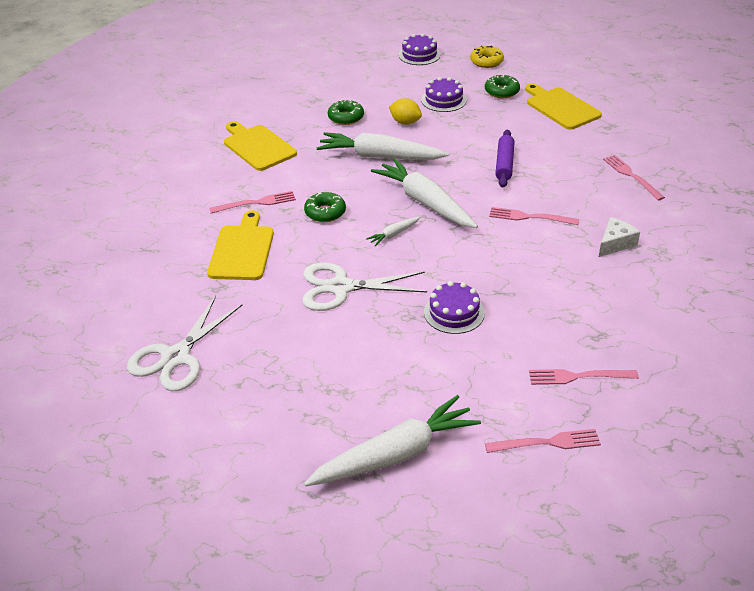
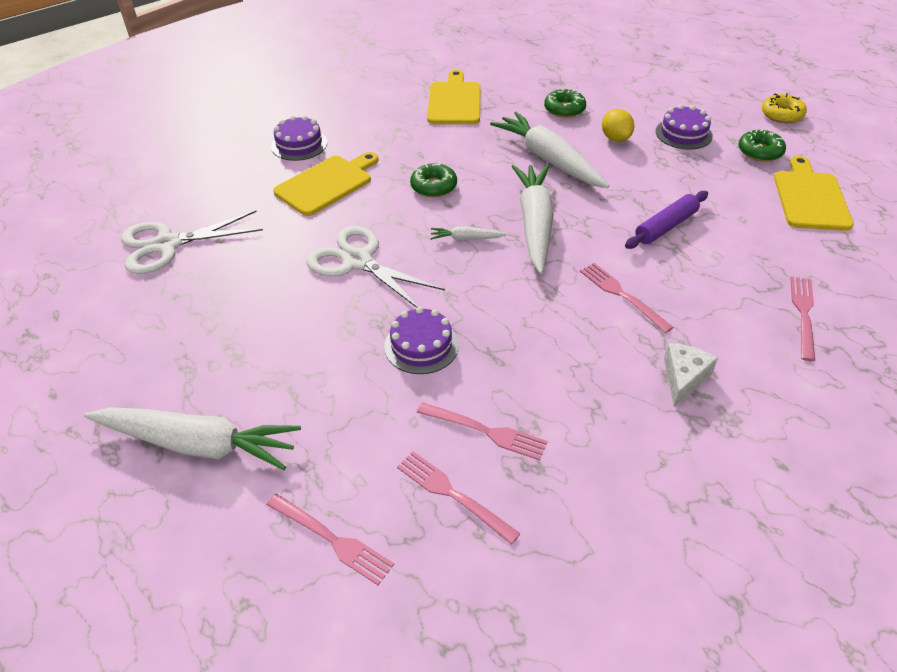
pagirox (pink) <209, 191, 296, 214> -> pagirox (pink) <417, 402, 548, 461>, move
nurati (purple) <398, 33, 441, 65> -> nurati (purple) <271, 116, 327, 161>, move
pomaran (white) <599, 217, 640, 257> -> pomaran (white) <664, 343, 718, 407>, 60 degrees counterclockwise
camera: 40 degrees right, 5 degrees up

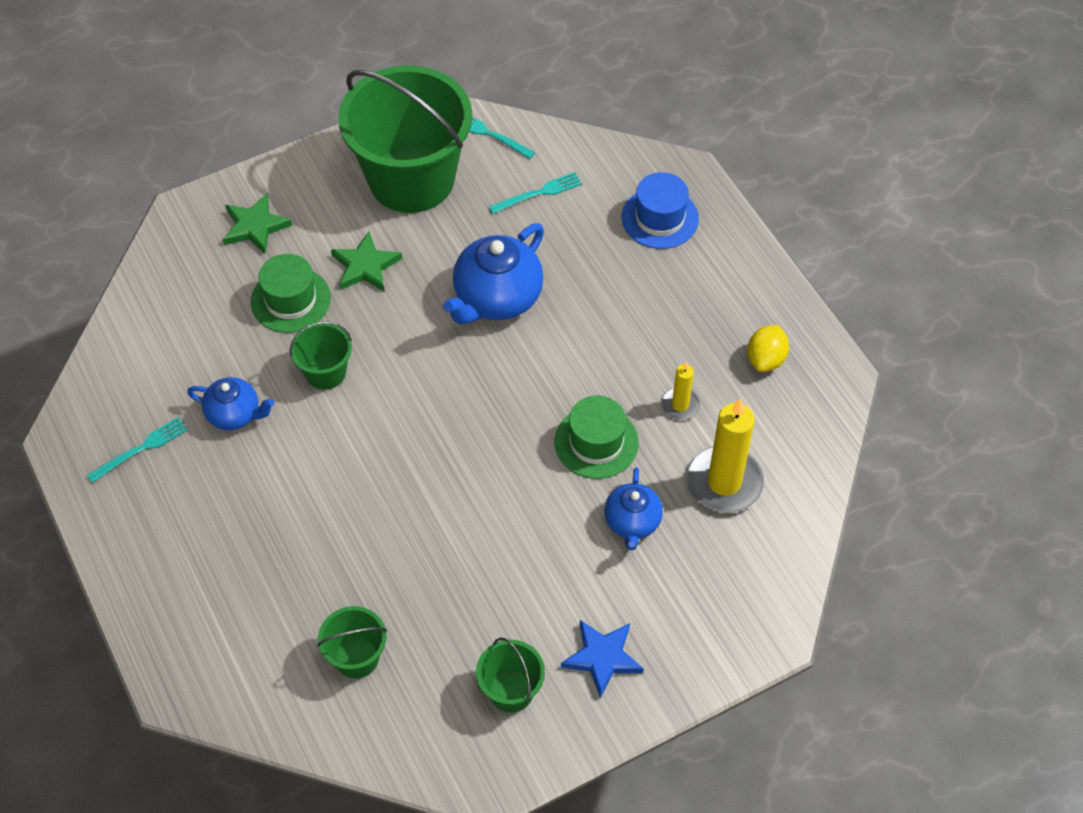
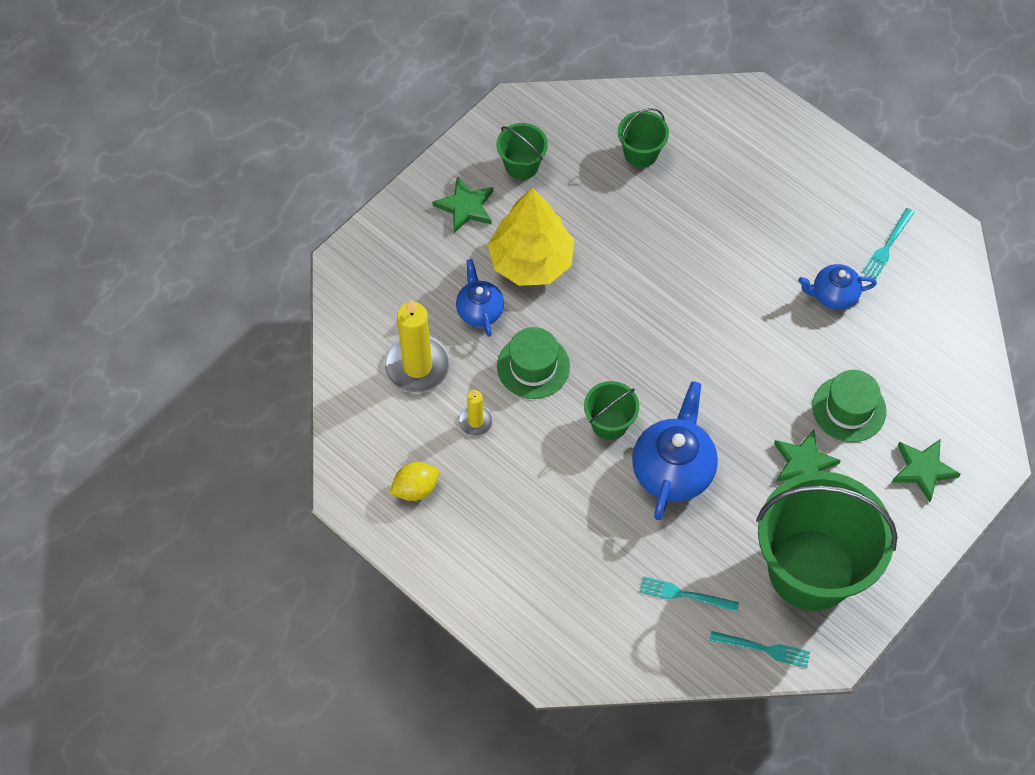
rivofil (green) <289, 321, 352, 390> -> rivofil (green) <584, 381, 639, 440>, move
pagirox (turquoise) <489, 172, 582, 214> -> pagirox (turquoise) <640, 576, 739, 612>, 60 degrees clockwise
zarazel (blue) <561, 620, 644, 698> -> zarazel (green) <432, 176, 493, 233>
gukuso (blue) <622, 172, 699, 249> -> none
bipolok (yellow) <747, 325, 789, 372> -> bipolok (yellow) <389, 462, 439, 501>, 60 degrees clockwise
none -> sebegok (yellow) <487, 188, 574, 286>
camera: 160 degrees right, 5 degrees up

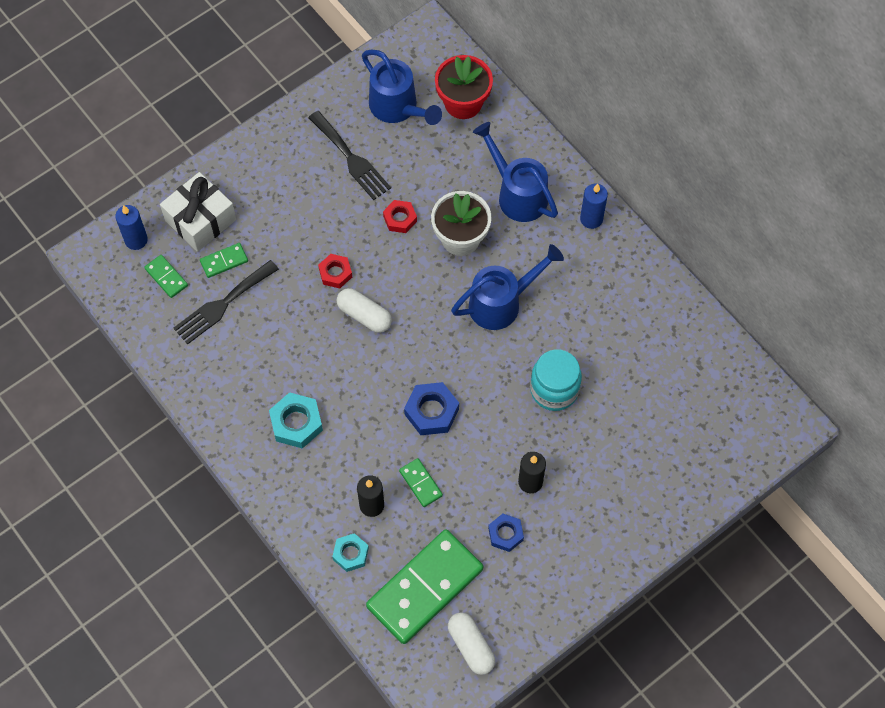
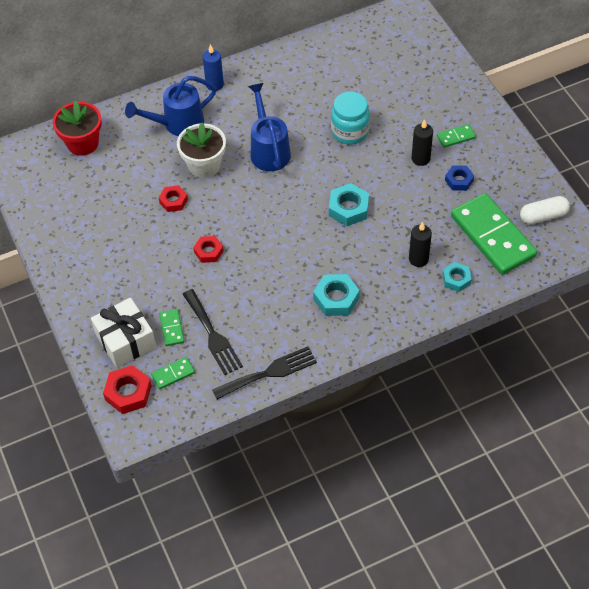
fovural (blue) <115, 205, 148, 250> -> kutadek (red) <103, 365, 152, 414>
pagirox (black) <308, 111, 391, 200> -> pagirox (black) <212, 346, 317, 400>, move
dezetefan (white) <337, 288, 392, 333> -> none
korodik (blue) <362, 49, 442, 125> -> none
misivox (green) <399, 458, 443, 507> -> misivox (green) <437, 124, 476, 148>, move
kutadek (blue) <404, 382, 459, 435> -> kutadek (turquoise) <329, 183, 369, 226>
camera: 75 degrees left, 10 degrees down

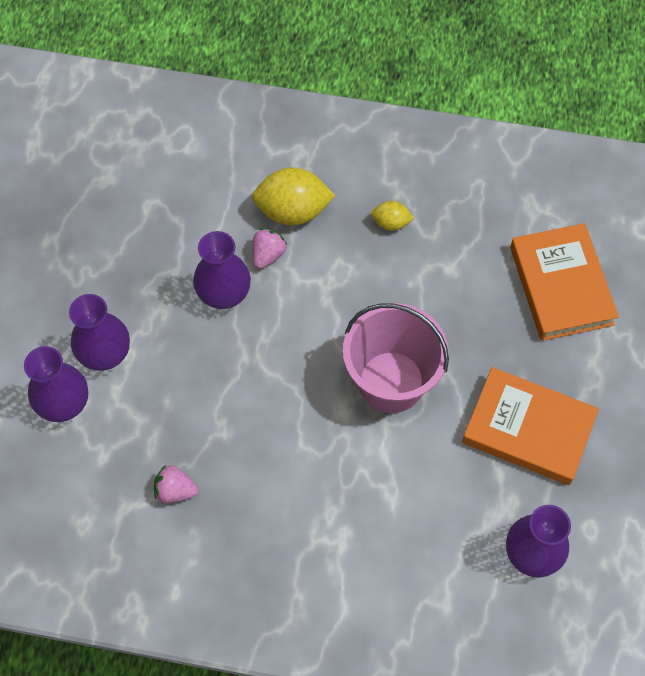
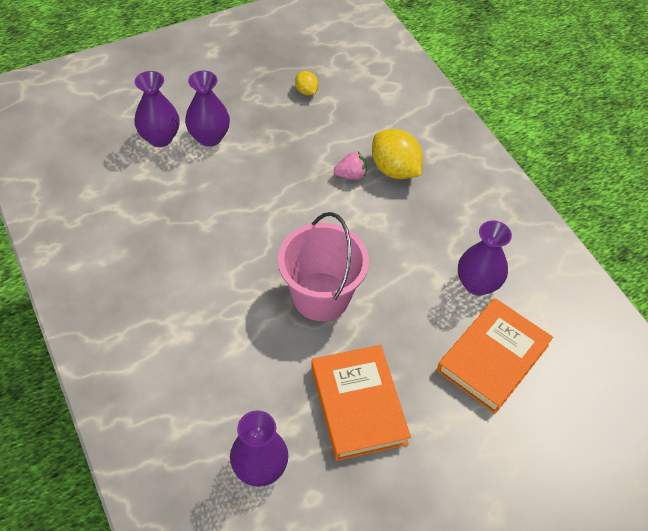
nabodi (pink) <154, 465, 199, 503> -> none
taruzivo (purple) <193, 231, 251, 309> -> taruzivo (purple) <458, 220, 512, 296>, move
bipolok (yellow) <371, 201, 414, 231> -> bipolok (yellow) <295, 71, 318, 95>, move
camera: 50 degrees right, 10 degrees down

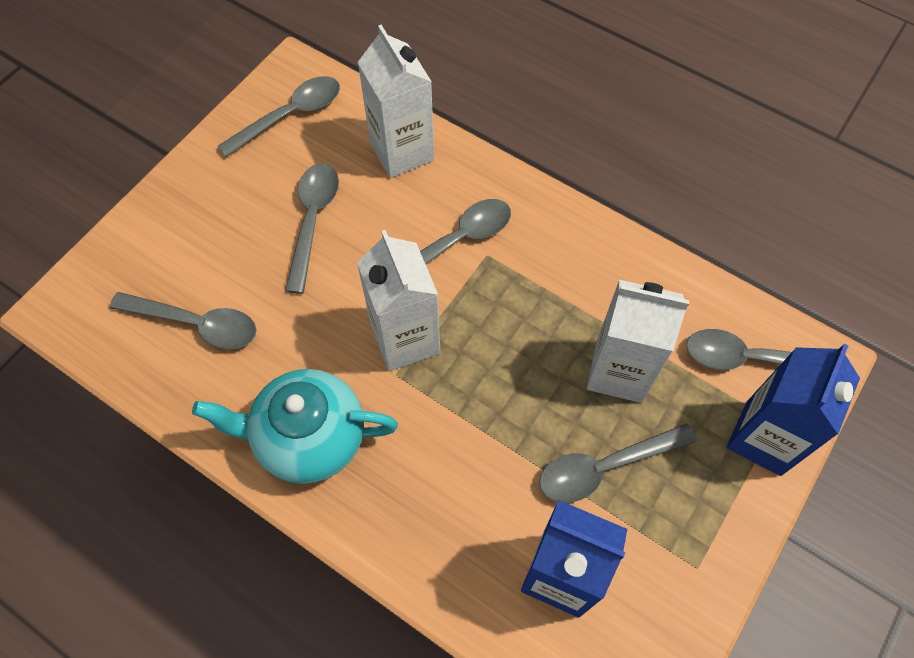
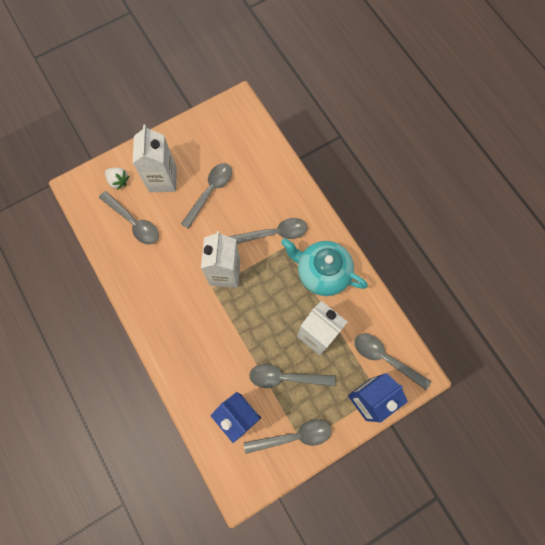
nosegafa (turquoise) <192, 369, 398, 484> -> nosegafa (turquoise) <281, 239, 368, 296>, move
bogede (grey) <217, 76, 340, 157> -> bogede (grey) <244, 419, 331, 454>, move
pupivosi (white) <357, 25, 434, 178> -> pupivosi (white) <133, 125, 177, 192>, move
none -> nabodi (white) <105, 167, 129, 190>
camera: 25 degrees right, 10 degrees up

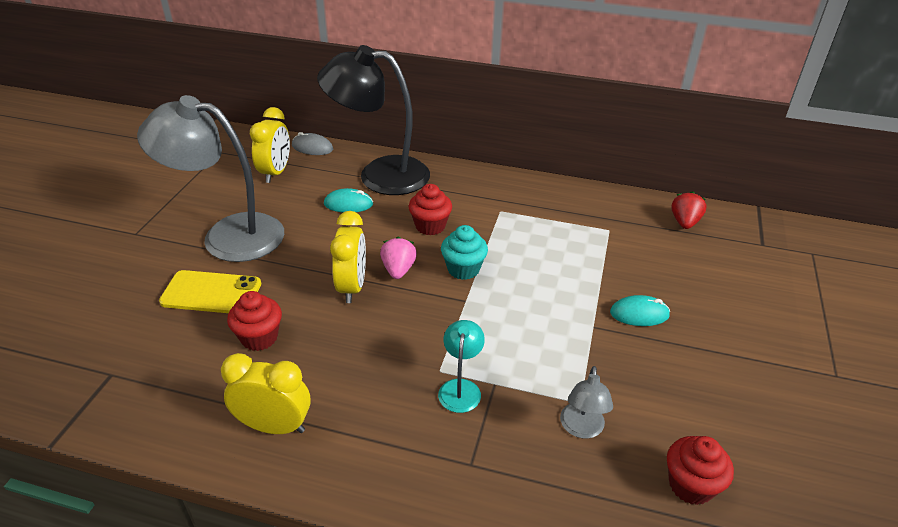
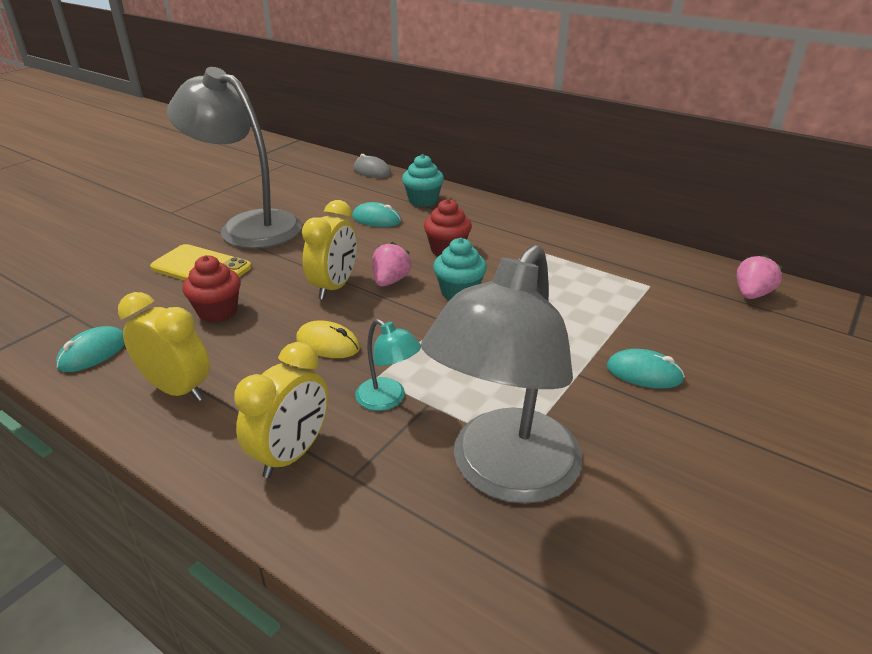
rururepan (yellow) <250, 107, 290, 183> -> rururepan (yellow) <234, 342, 329, 478>, move
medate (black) <317, 45, 430, 195> -> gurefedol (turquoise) <402, 154, 444, 207>
medate (turquoise) <438, 320, 485, 413> -> medate (turquoise) <355, 319, 421, 411>, 105 degrees clockwise
medate (grey) <560, 366, 613, 439> -> medate (grey) <421, 245, 583, 504>, x2.31
gurefedol (red) <667, 436, 734, 505> -> none
nabodi (red) <671, 191, 707, 229> -> nabodi (pink) <737, 255, 783, 299>
none -> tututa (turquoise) <56, 326, 125, 372>
none -> tututa (yellow) <296, 321, 360, 358>
camera: 20 degrees right, 5 degrees down

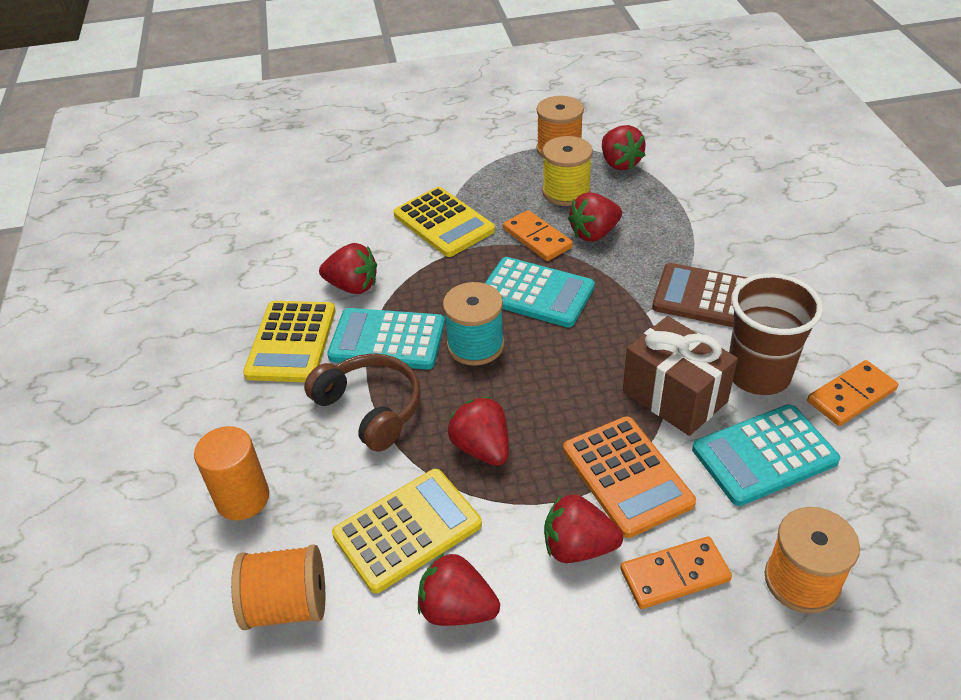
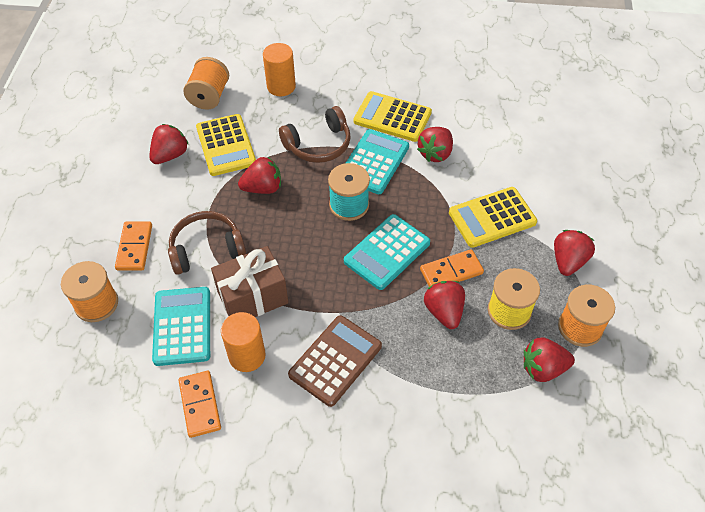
nabodi (red) <544, 494, 623, 563> -> nabodi (red) <554, 230, 595, 276>, move
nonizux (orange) <563, 416, 696, 538> -> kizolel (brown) <168, 211, 246, 275>
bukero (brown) <729, 273, 823, 395> -> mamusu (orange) <221, 312, 266, 372>
camera: 105 degrees right, 10 degrees up

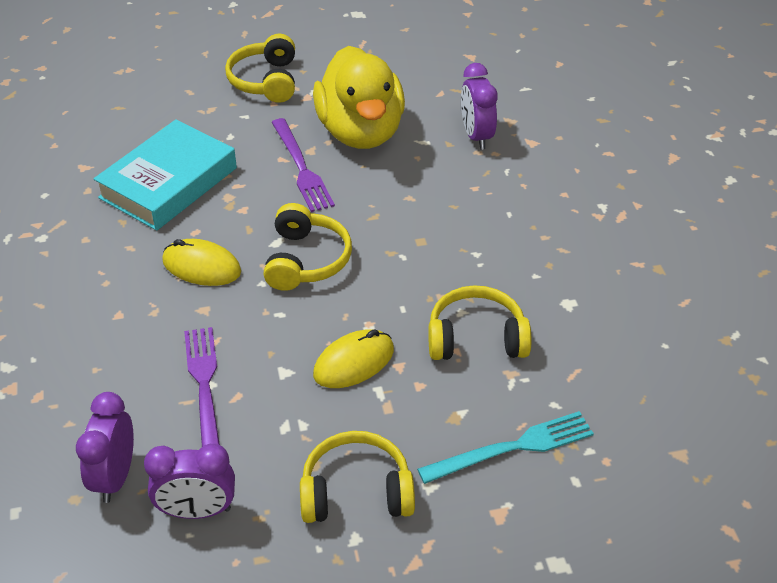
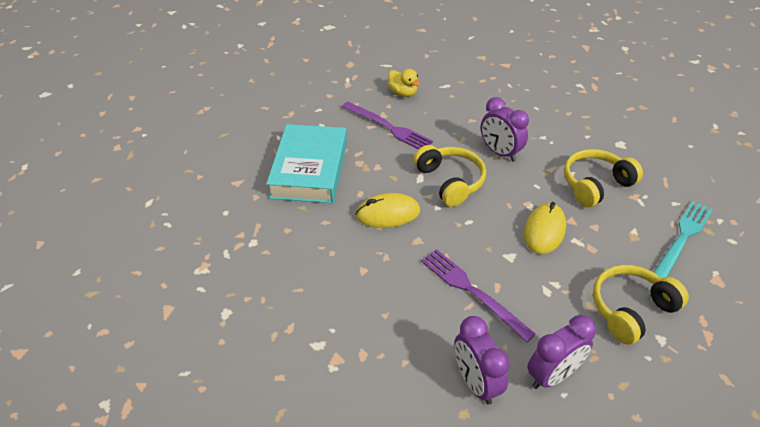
kizolel (yellow) <225, 33, 295, 103> -> none
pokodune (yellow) <313, 46, 405, 149> -> pokodune (yellow) <388, 69, 420, 97>, x0.41
rururepan (purple) <461, 63, 498, 150> -> rururepan (purple) <481, 97, 529, 162>, move
camera: 30 degrees left, 0 degrees up

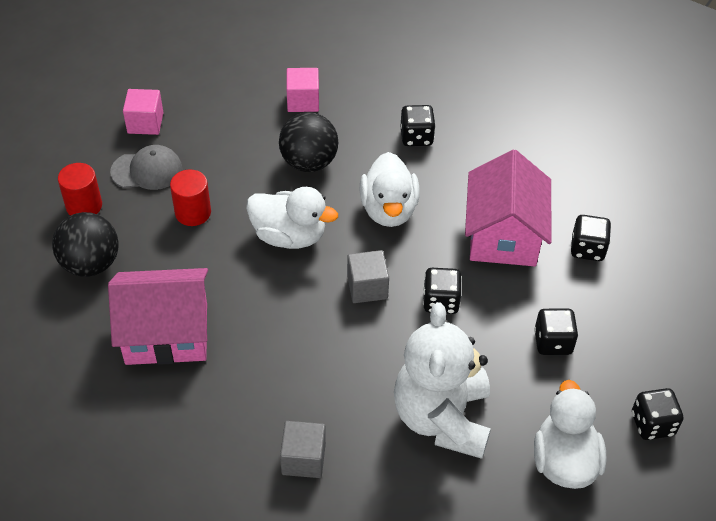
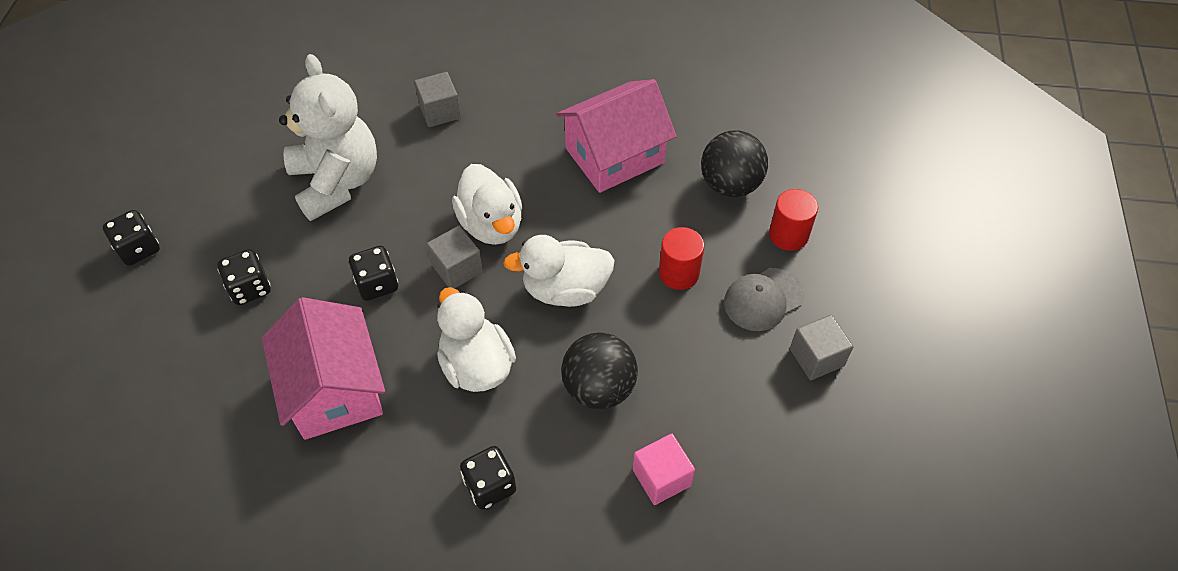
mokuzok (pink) <123, 89, 163, 135> -> mokuzok (grey) <790, 315, 853, 380>
pokodune (white) <534, 380, 607, 489> -> pokodune (white) <452, 164, 523, 245>, move
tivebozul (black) <571, 215, 611, 261> -> none
camera: 155 degrees right, 5 degrees up

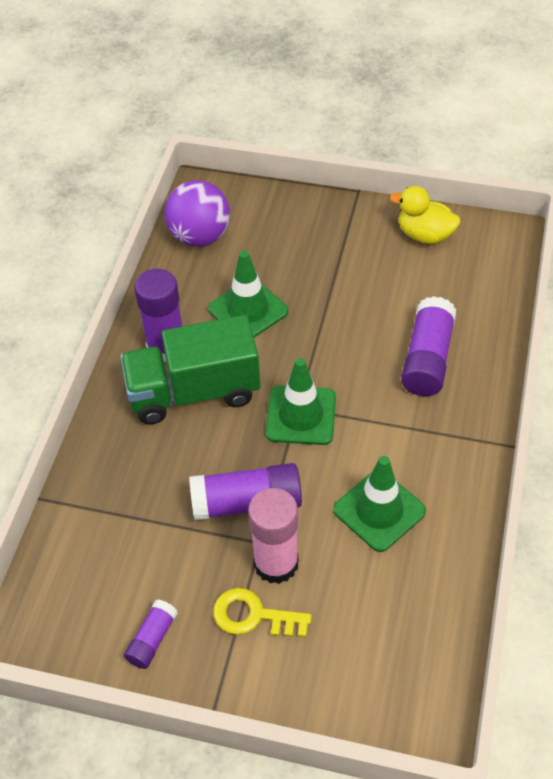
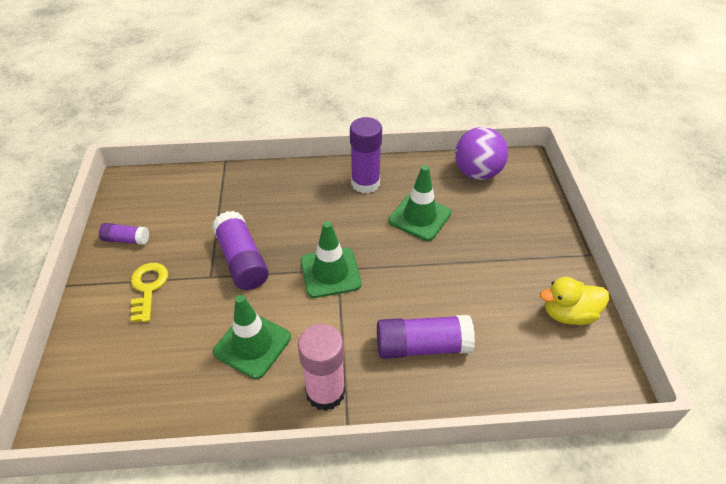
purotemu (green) <120, 315, 261, 424> -> none
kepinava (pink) <248, 488, 299, 584> -> kepinava (pink) <298, 324, 345, 411>, move
pokodune (yellow) <390, 186, 460, 244> -> pokodune (yellow) <540, 277, 609, 325>, 105 degrees counterclockwise
camera: 70 degrees right, 5 degrees down

